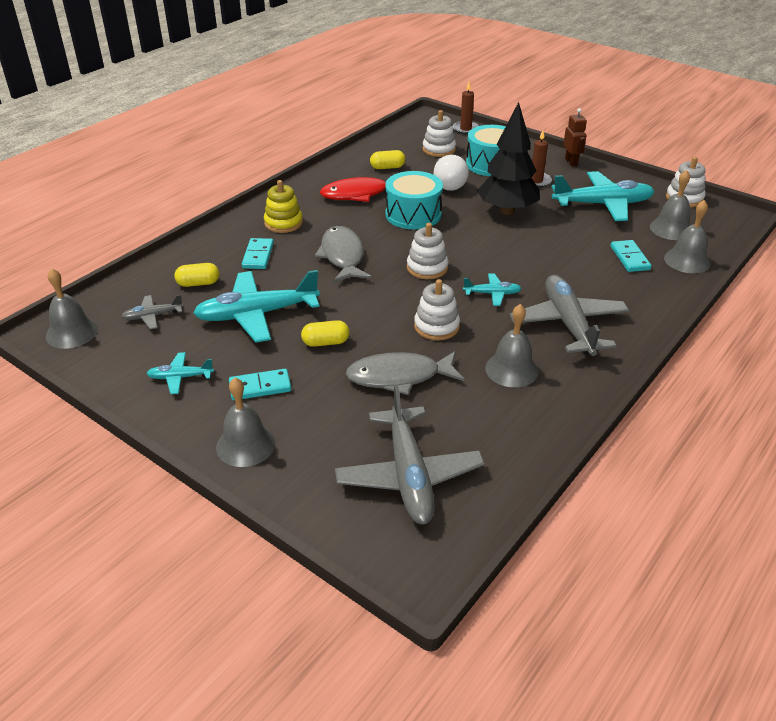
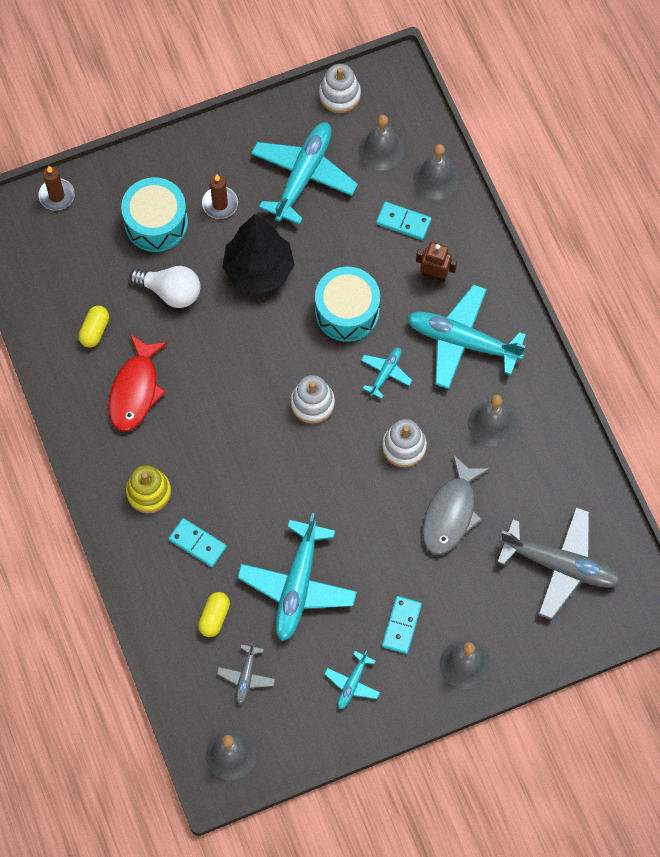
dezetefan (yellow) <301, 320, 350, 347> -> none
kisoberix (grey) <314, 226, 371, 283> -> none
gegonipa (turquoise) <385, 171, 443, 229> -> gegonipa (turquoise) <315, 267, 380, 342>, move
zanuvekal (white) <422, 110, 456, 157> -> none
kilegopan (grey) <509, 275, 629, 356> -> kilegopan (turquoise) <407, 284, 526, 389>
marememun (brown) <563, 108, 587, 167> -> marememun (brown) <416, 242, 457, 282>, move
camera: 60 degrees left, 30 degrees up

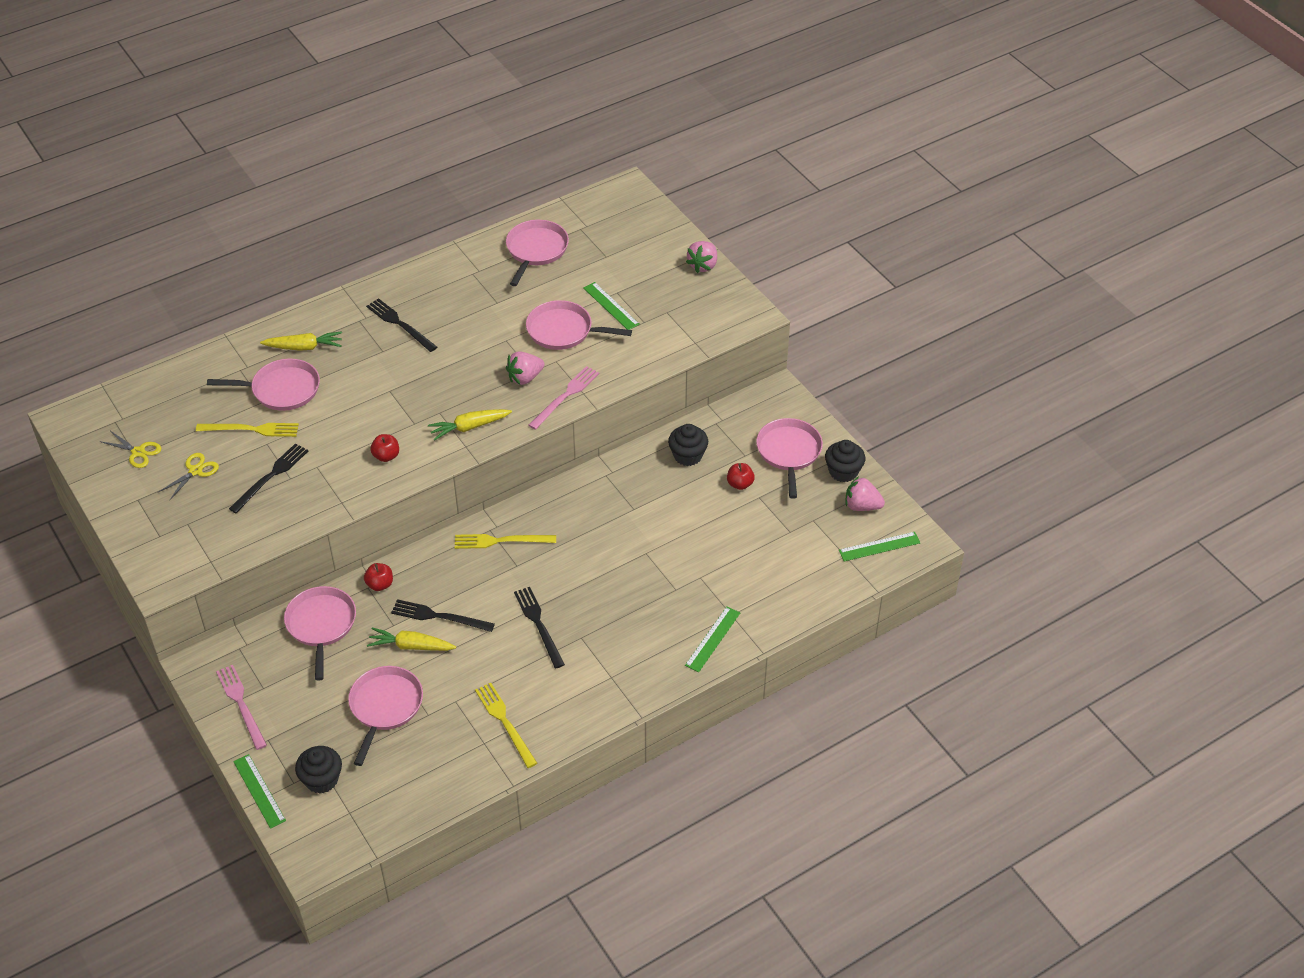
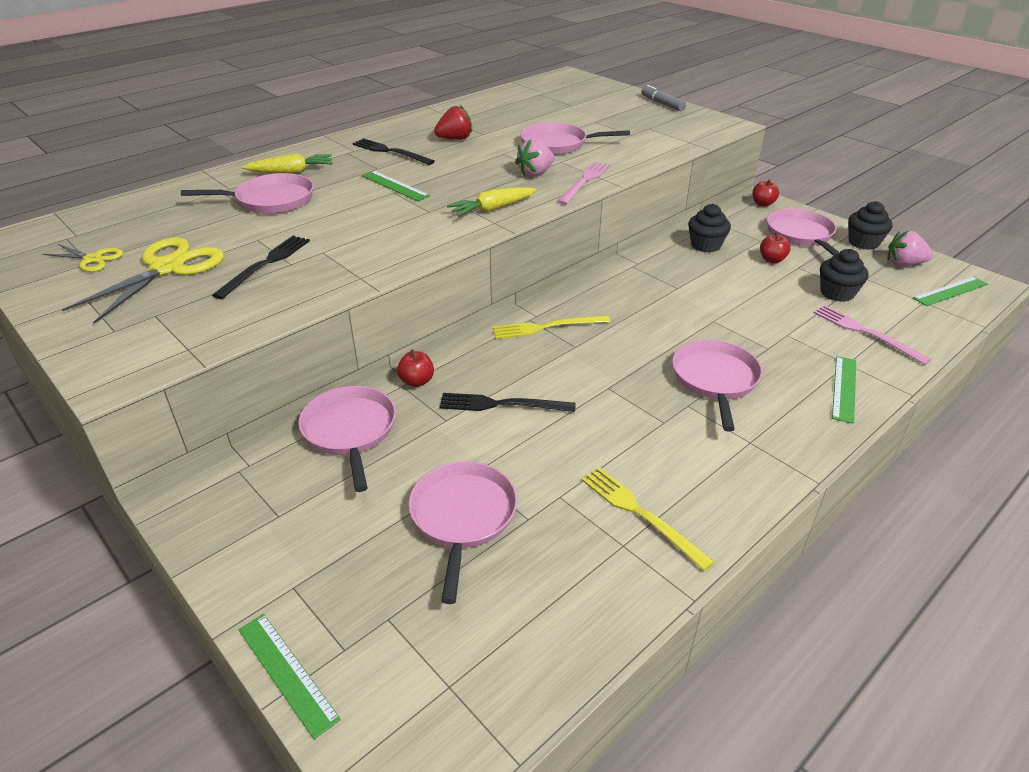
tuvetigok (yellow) <159, 453, 219, 501> -> tuvetigok (yellow) <62, 237, 224, 324>, x1.90
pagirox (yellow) <196, 423, 299, 437> -> none
pagirox (pink) <216, 665, 267, 750> -> pagirox (pink) <813, 305, 931, 365>, move
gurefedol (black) <295, 746, 342, 794> -> gurefedol (black) <820, 249, 869, 302>, move
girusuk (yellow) <367, 628, 456, 651> -> none
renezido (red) <370, 434, 399, 462> -> renezido (red) <752, 179, 779, 207>, move
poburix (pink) <506, 220, 569, 286> -> poburix (pink) <672, 340, 763, 432>, move
pagirox (black) <514, 587, 565, 668> -> none
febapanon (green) <583, 282, 640, 330> -> febapanon (green) <361, 171, 430, 201>, move
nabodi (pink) <686, 241, 717, 273> -> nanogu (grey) <641, 85, 686, 111>
none -> nabodi (red) <434, 105, 472, 140>
camera: 10 degrees left, 10 degrees down

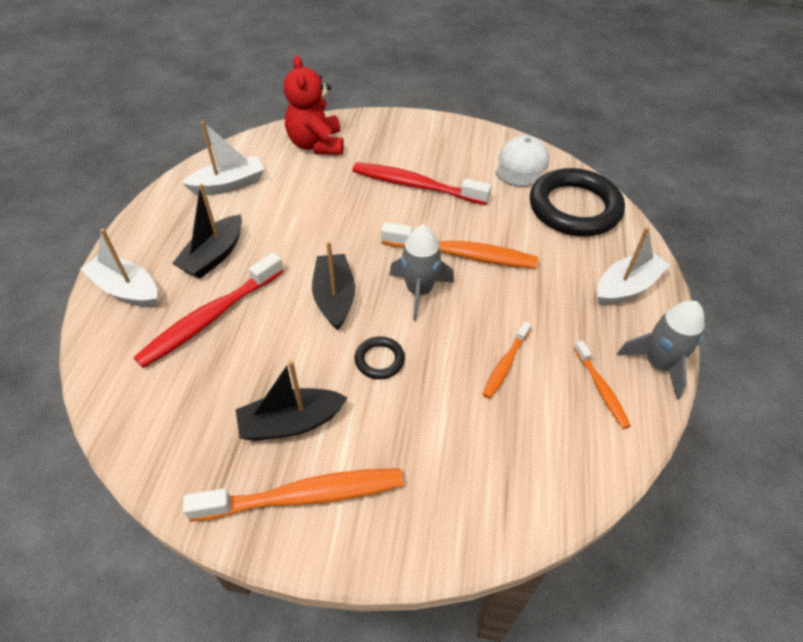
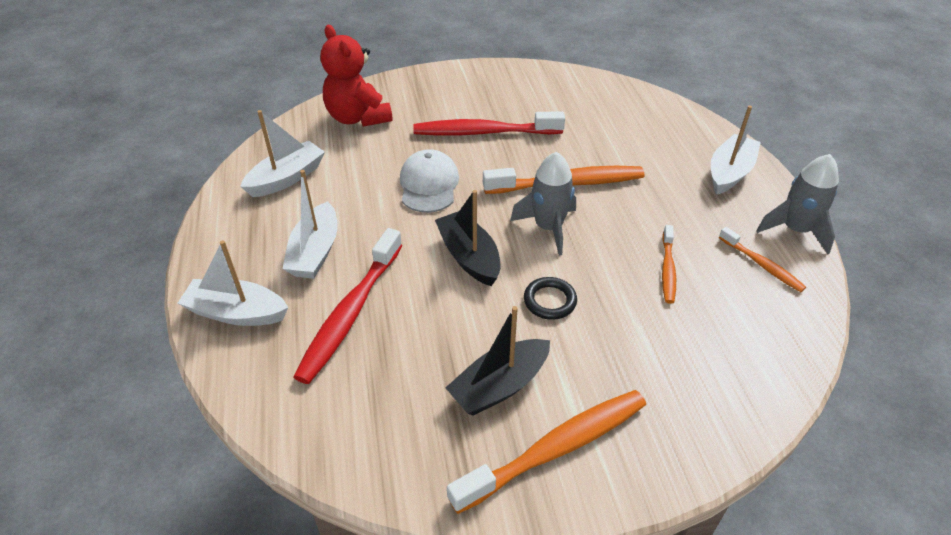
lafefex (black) <172, 183, 242, 279> -> lafefex (white) <283, 170, 337, 279>
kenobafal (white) <495, 135, 549, 187> -> kenobafal (white) <400, 149, 459, 213>, move
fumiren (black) <530, 168, 625, 236> -> none
camera: 20 degrees left, 5 degrees down

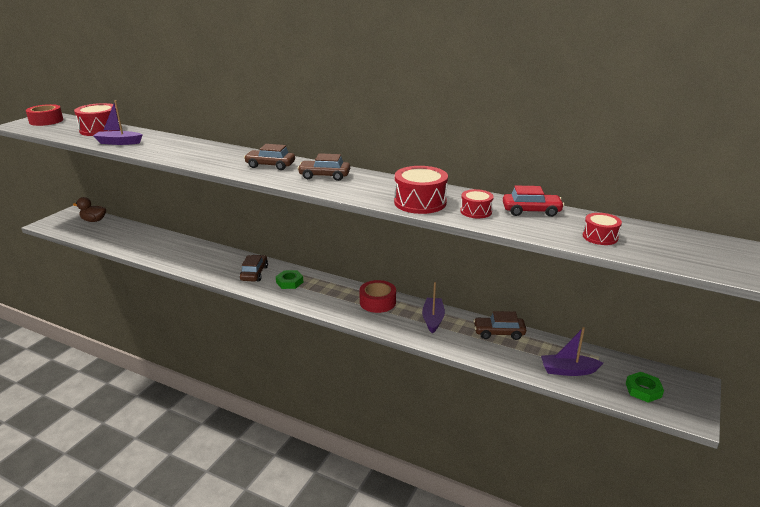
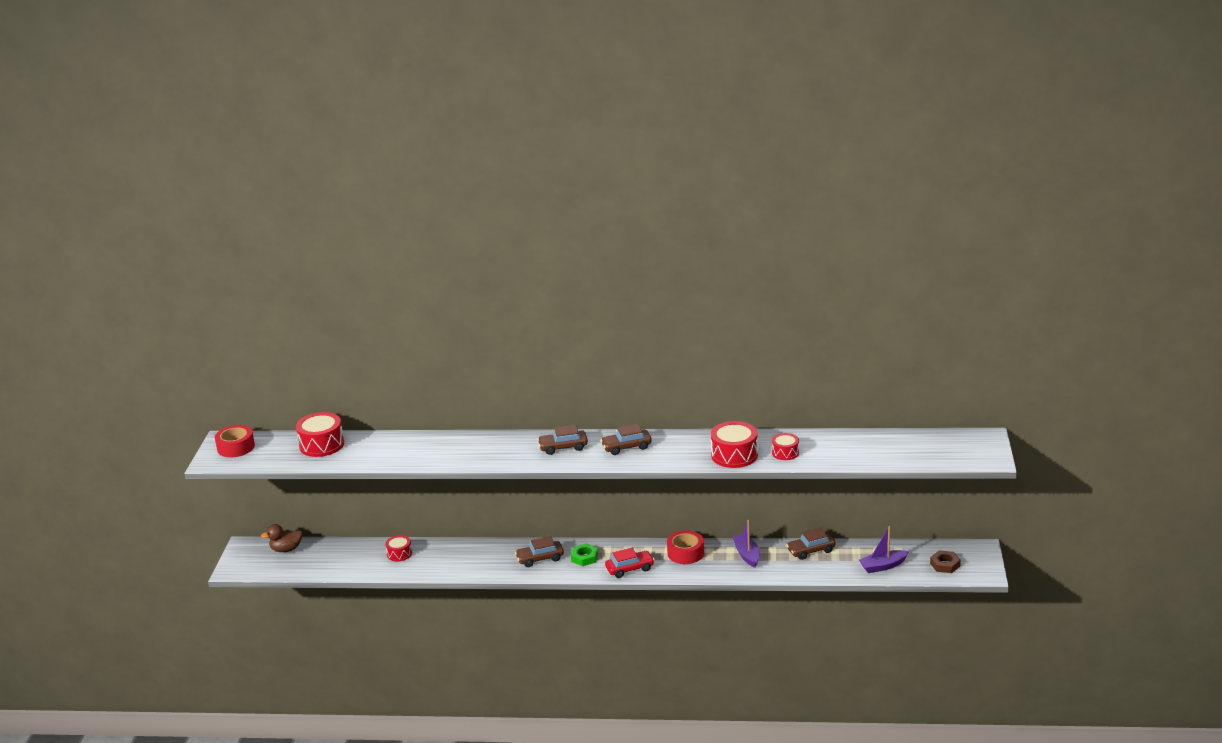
lafefex (purple) <93, 101, 143, 145> -> none
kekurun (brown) <240, 255, 268, 282> -> kekurun (brown) <515, 536, 564, 567>, 90 degrees counterclockwise
kekurun (red) <503, 186, 564, 217> -> kekurun (red) <605, 548, 655, 578>, move
gegonipa (red) <583, 213, 622, 245> -> gegonipa (red) <385, 535, 412, 561>, move
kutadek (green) <626, 372, 664, 403> -> kutadek (brown) <930, 550, 961, 573>
camera: 20 degrees left, 0 degrees up

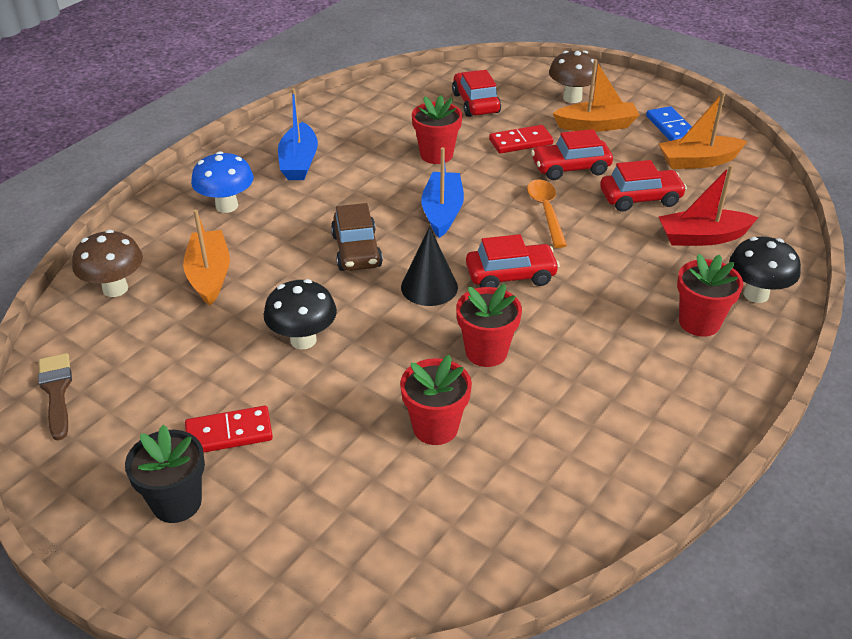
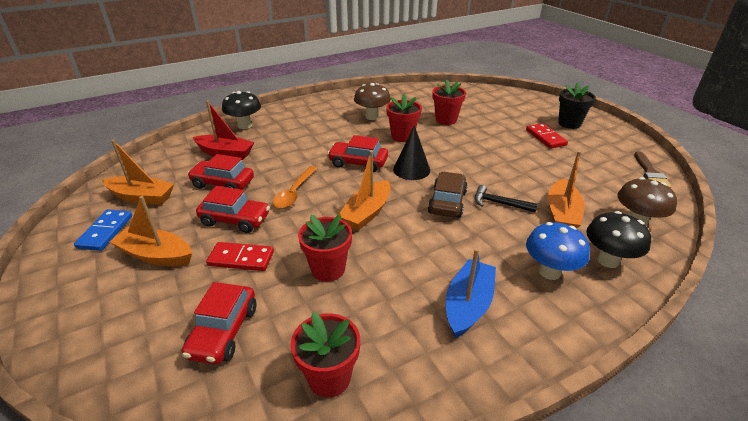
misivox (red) <185, 406, 273, 453> -> misivox (red) <526, 123, 568, 149>, 60 degrees clockwise
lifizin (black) <264, 279, 337, 349> -> lifizin (black) <586, 211, 651, 268>, move
lafefex (blue) <421, 147, 464, 238> -> lafefex (orange) <338, 151, 390, 231>
lifizin (brown) <549, 51, 601, 103> -> lifizin (brown) <354, 83, 391, 120>, move
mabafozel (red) <677, 254, 743, 337> -> mabafozel (red) <290, 312, 360, 398>, move
none -> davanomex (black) <475, 185, 538, 212>
camera: 155 degrees left, 5 degrees down

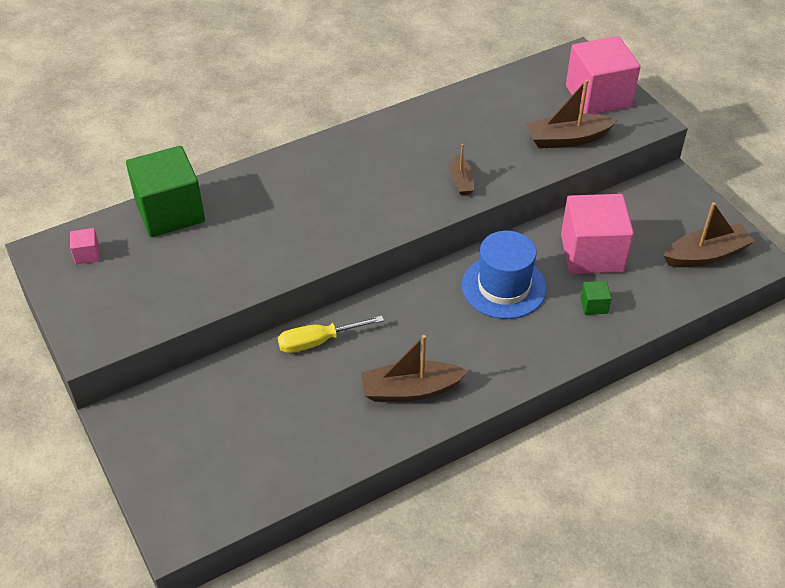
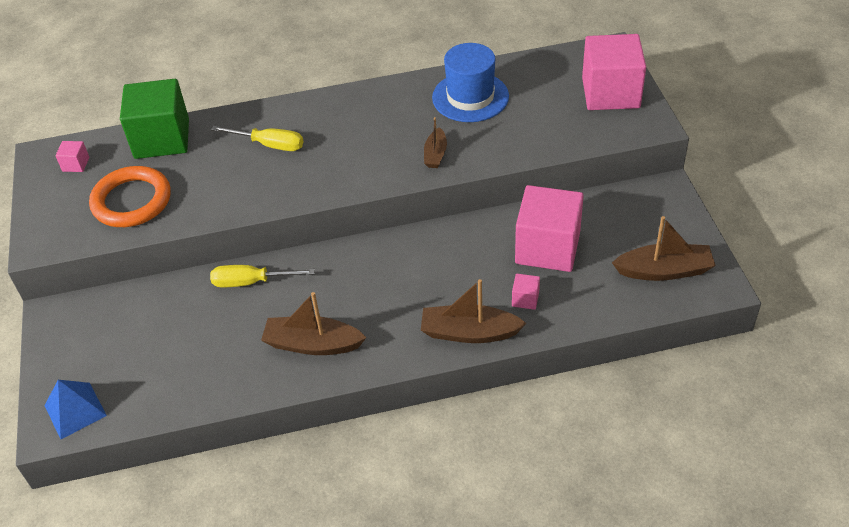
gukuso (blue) <462, 231, 547, 319> -> gukuso (blue) <432, 43, 509, 122>, move
lafefex (brown) <526, 79, 617, 148> -> lafefex (brown) <421, 279, 527, 343>, move
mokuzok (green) <580, 281, 611, 315> -> mokuzok (pink) <512, 274, 540, 310>
none -> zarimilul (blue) <44, 380, 107, 439>
none -> fumiren (orange) <89, 166, 171, 227>
none -> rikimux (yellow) <211, 126, 303, 151>
camera: 20 degrees right, 0 degrees up

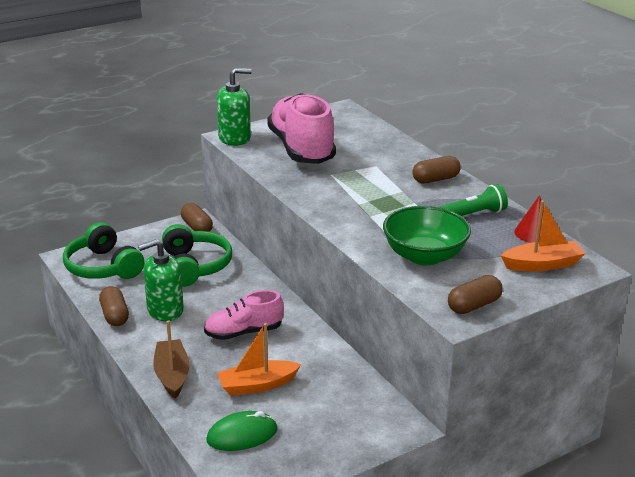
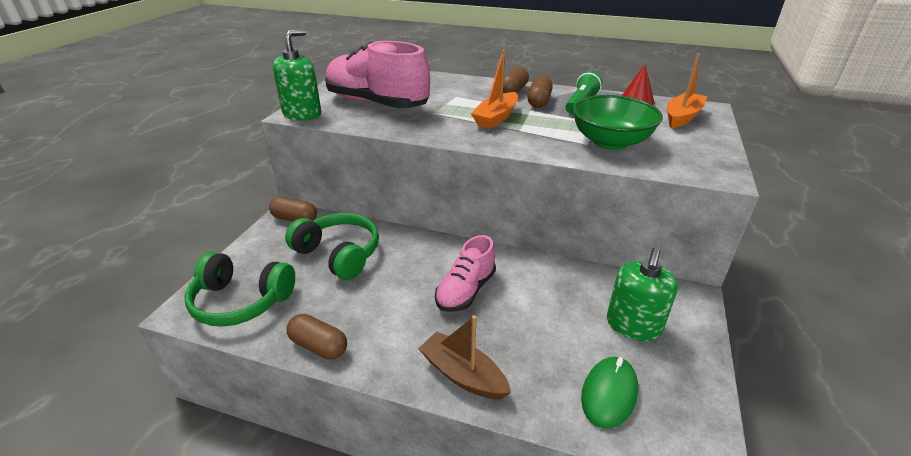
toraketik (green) <138, 239, 184, 321> -> toraketik (green) <607, 247, 678, 341>, move
lafefex (orange) <217, 323, 301, 396> -> lafefex (orange) <471, 50, 518, 129>, move
dezetefan (brown) <448, 275, 502, 314> -> dezetefan (brown) <527, 76, 553, 108>, move
camera: 40 degrees left, 5 degrees up

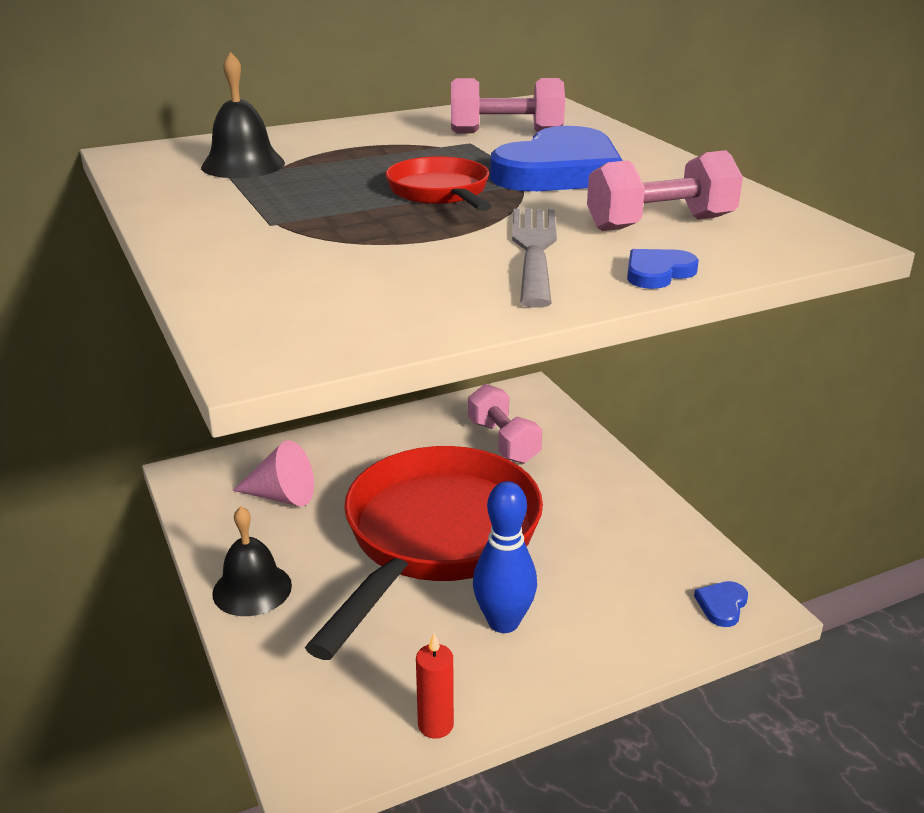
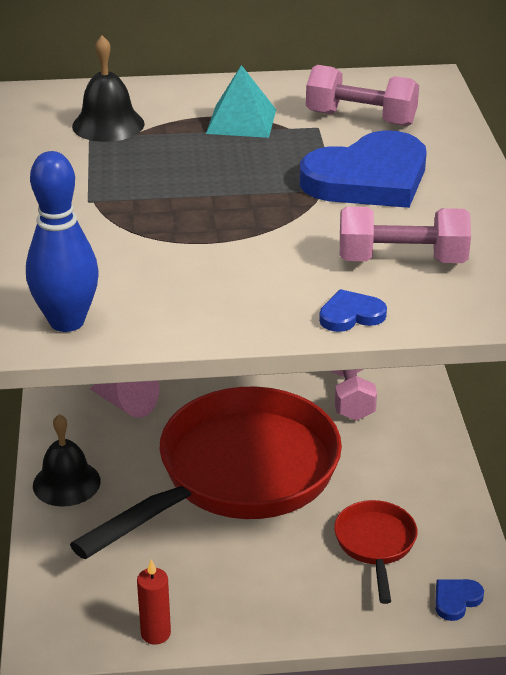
poburix (red) <386, 156, 491, 211> -> poburix (red) <334, 500, 418, 604>, move
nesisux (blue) <473, 481, 537, 633> -> nesisux (blue) <26, 151, 99, 332>, move
pagirox (grey) <512, 209, 557, 308> -> none
none -> zarimilul (turquoise) <206, 65, 276, 138>
camera: 20 degrees right, 5 degrees up

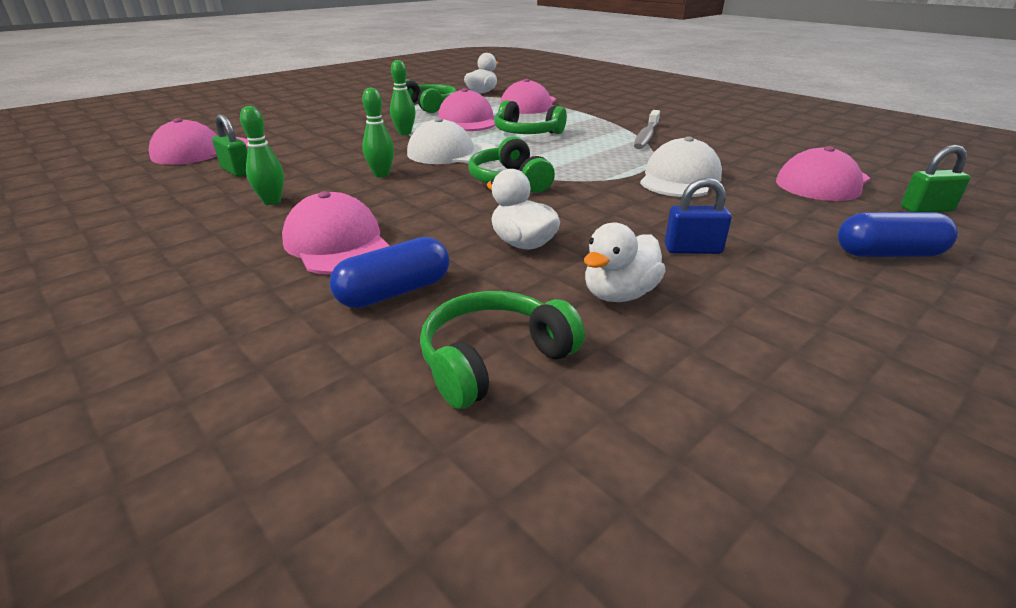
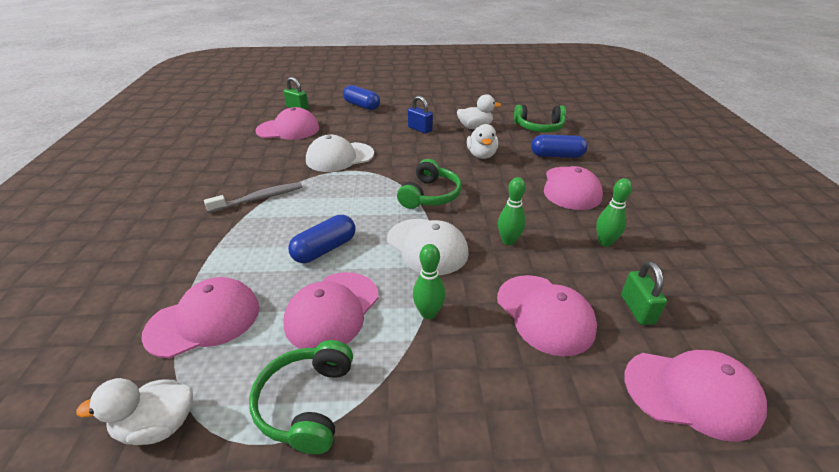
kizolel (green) <494, 100, 567, 134> -> dezetefan (blue) <288, 215, 356, 263>
none -> kenobafal (pink) <497, 275, 597, 356>
camera: 140 degrees left, 5 degrees up

